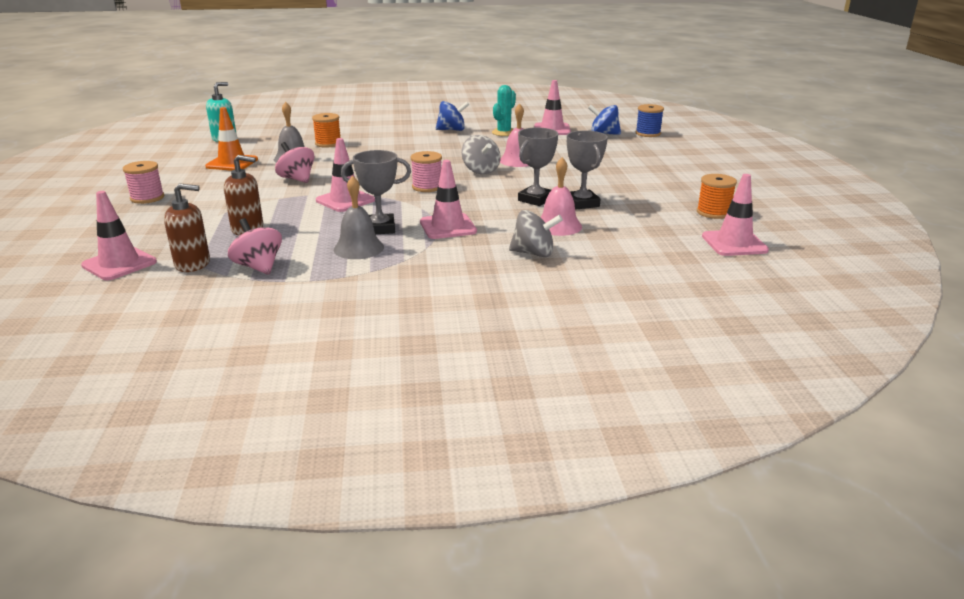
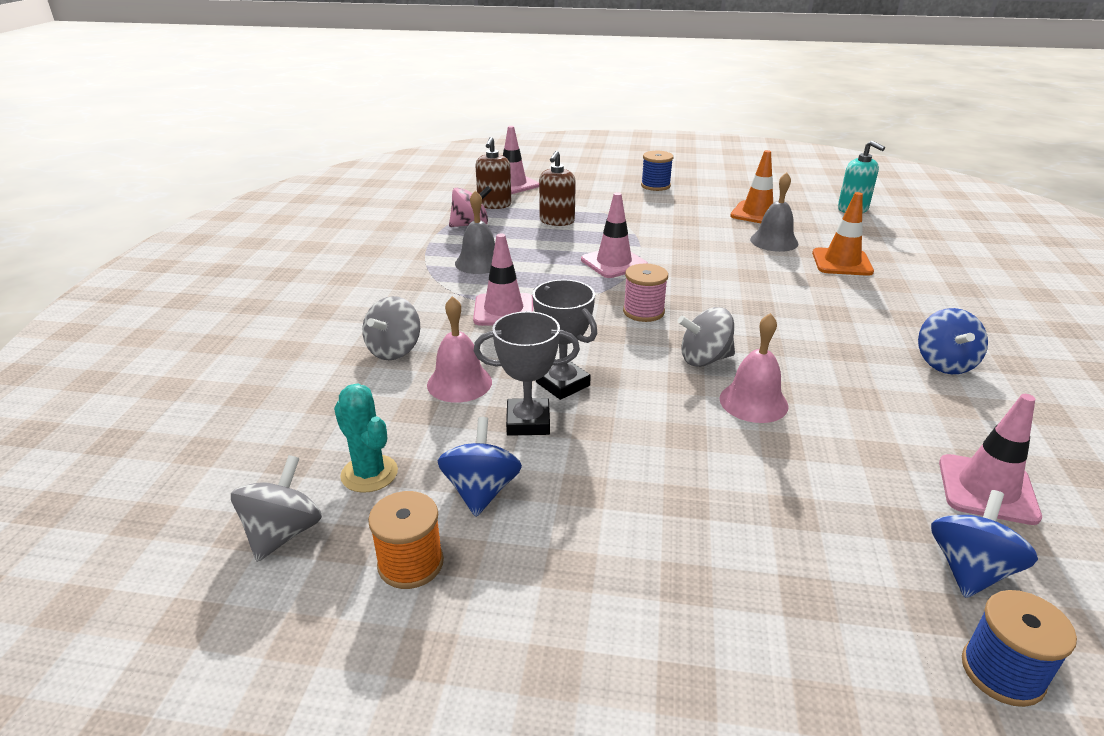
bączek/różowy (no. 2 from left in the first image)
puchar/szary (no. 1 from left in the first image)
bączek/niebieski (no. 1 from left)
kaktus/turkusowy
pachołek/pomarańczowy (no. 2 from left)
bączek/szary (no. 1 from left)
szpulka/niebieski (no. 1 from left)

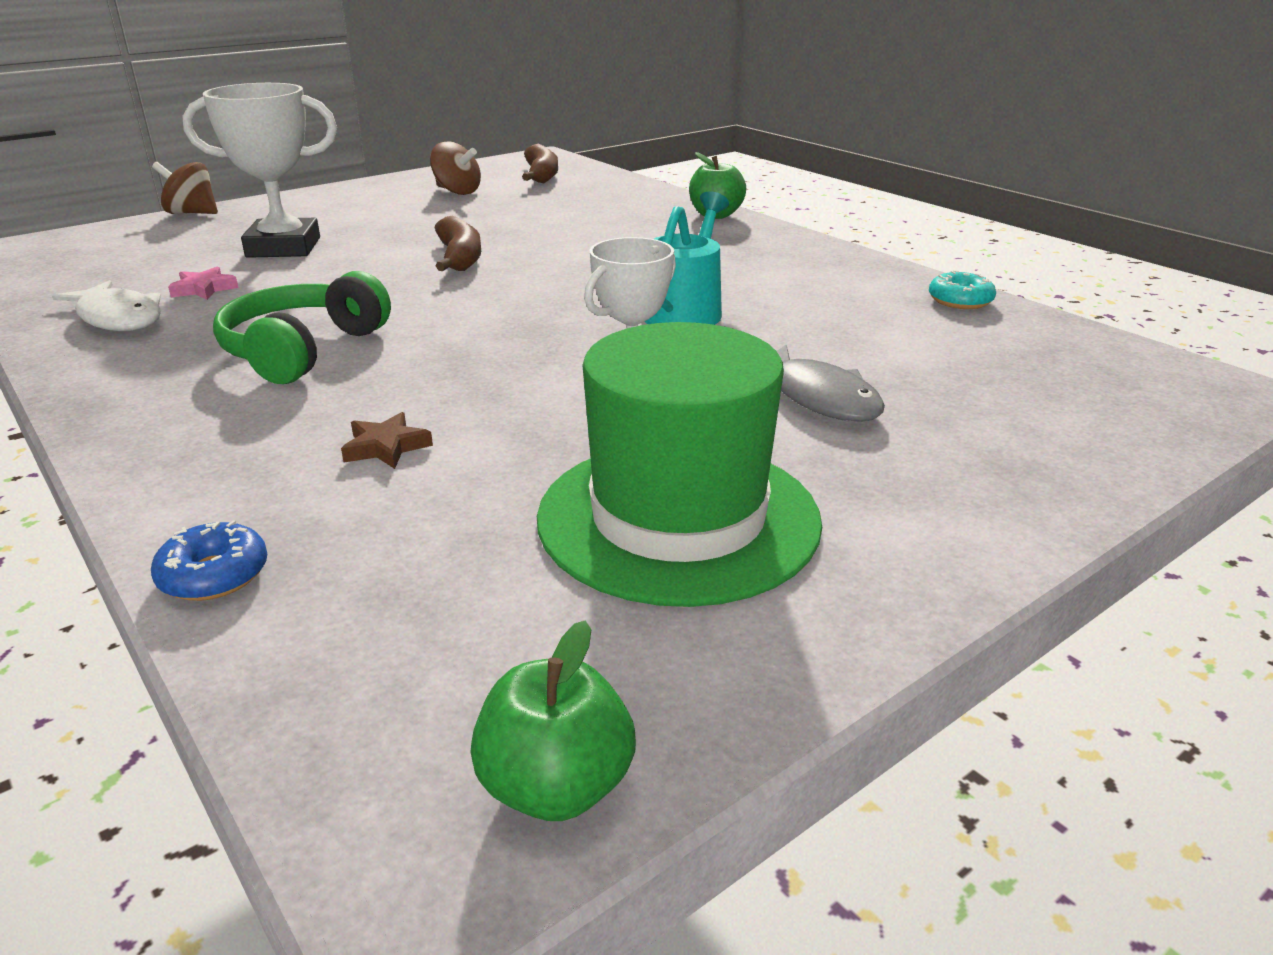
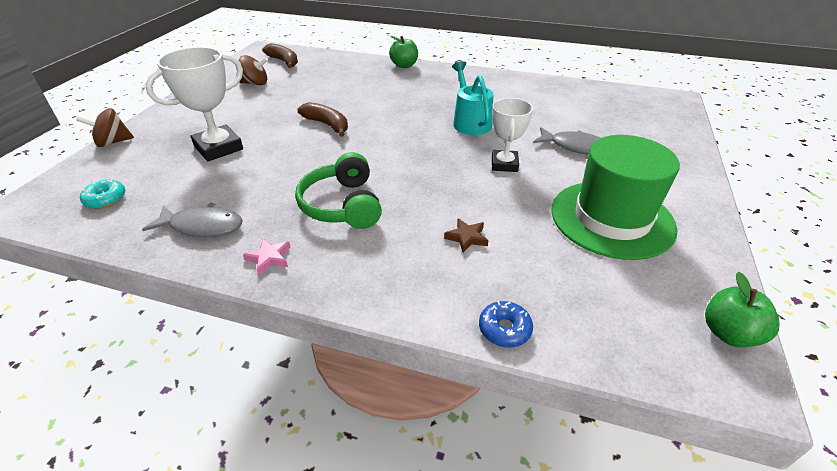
gwiazda/różowy
donut/turkusowy
ryba/szary (no. 1 from left)

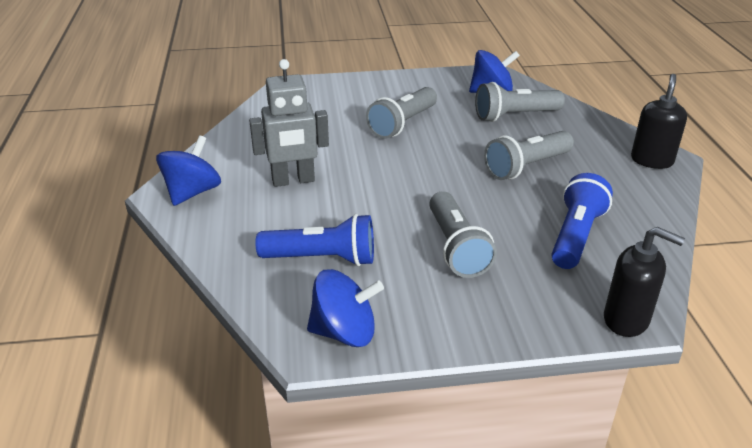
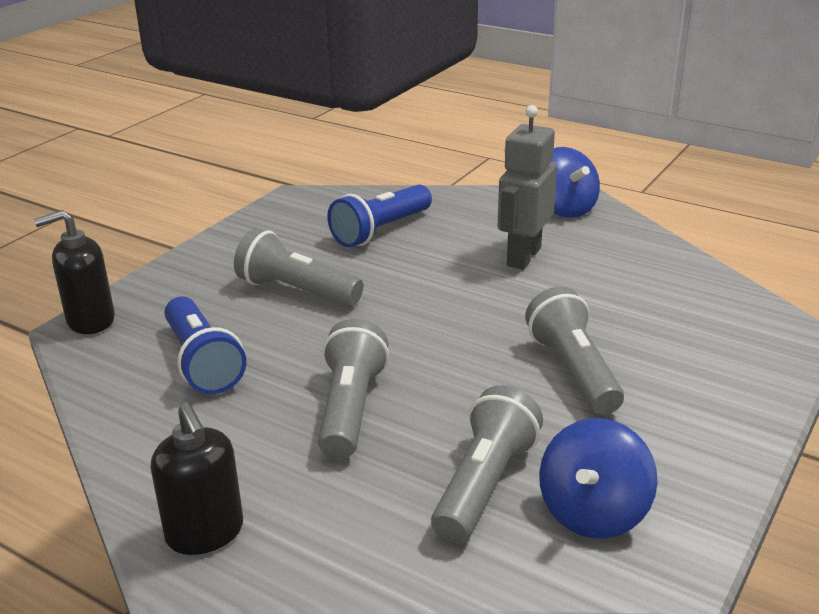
bączek/niebieski (no. 2 from left in the first image)

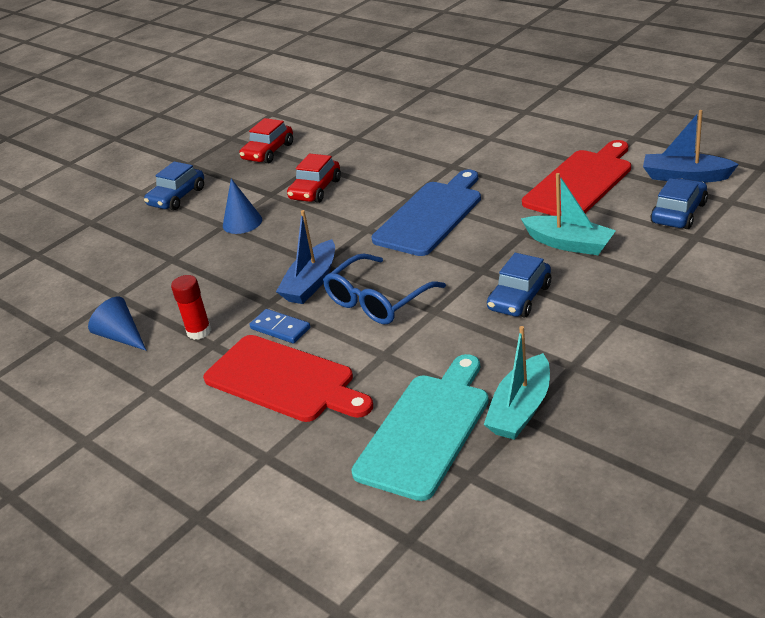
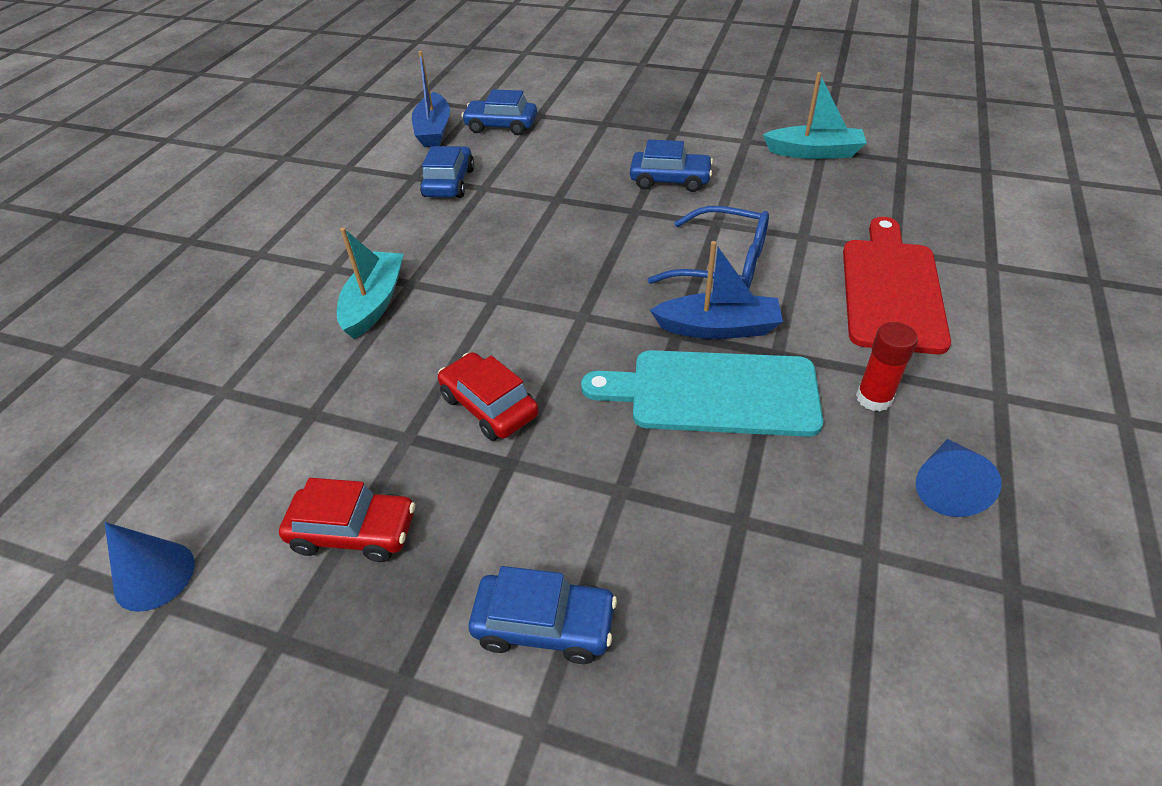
kostka domina/niebieski
deska do krojenia/niebieski
stożek/niebieski (no. 1 from left)
deska do krojenia/turkusowy
łódka/turkusowy (no. 1 from left)
samochód/niebieski (no. 1 from left)
samochód/czerwony (no. 2 from left)

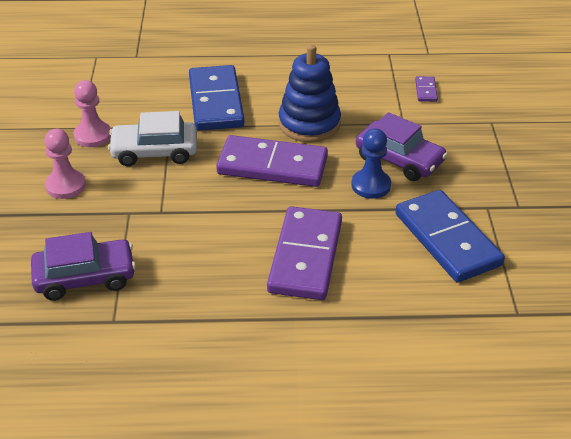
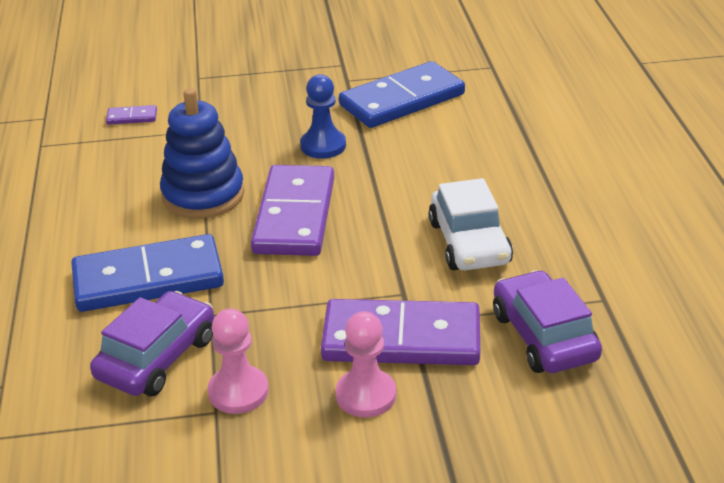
samochód/biały
kostka domina/fioletowy (no. 3 from left)
samochód/fioletowy (no. 1 from left)

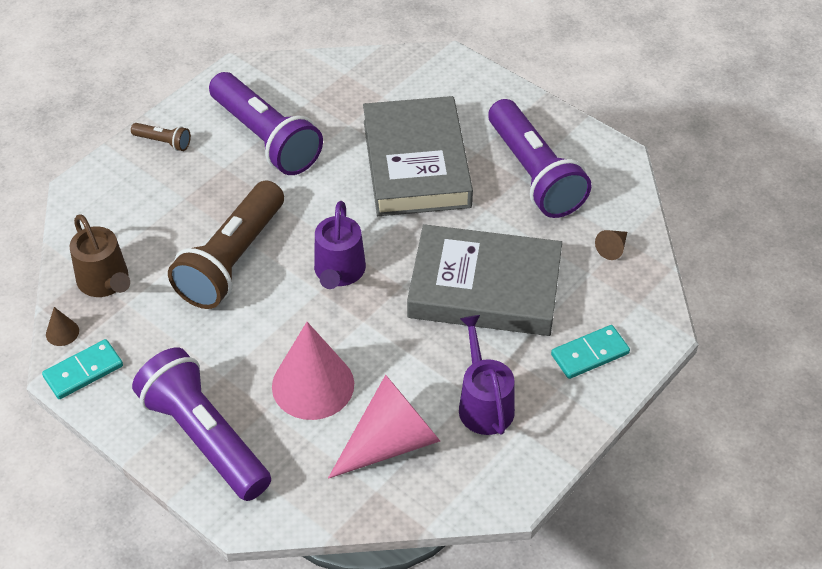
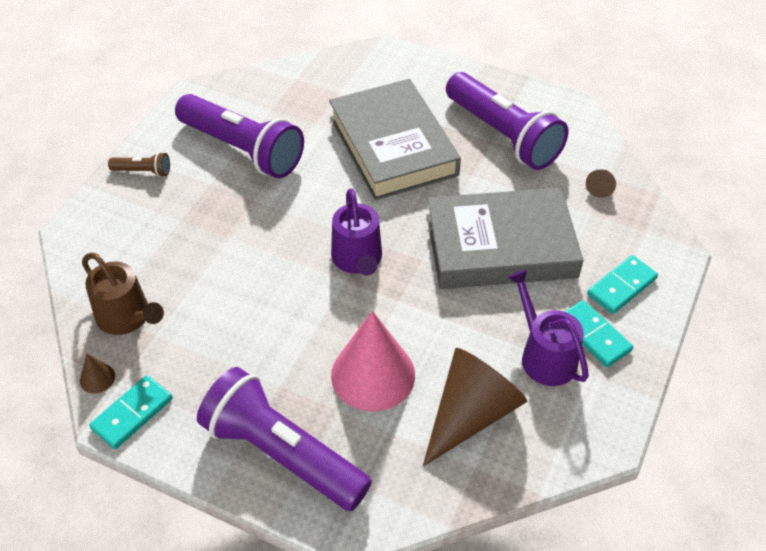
latarka/brązowy (no. 2 from left in the first image)
kostka domina/turkusowy (no. 2 from left)
stożek/brązowy (no. 2 from left)

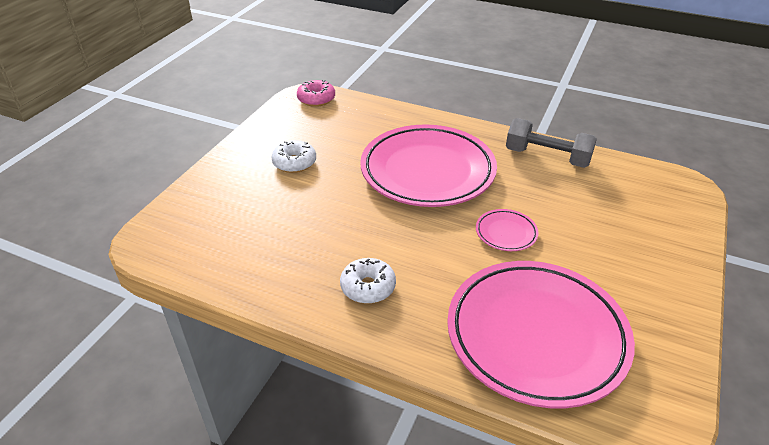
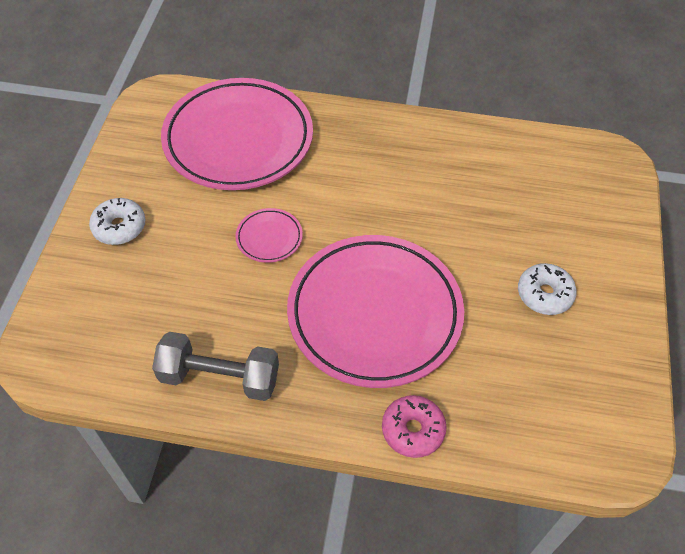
donut/różowy
donut/biały (no. 1 from left)

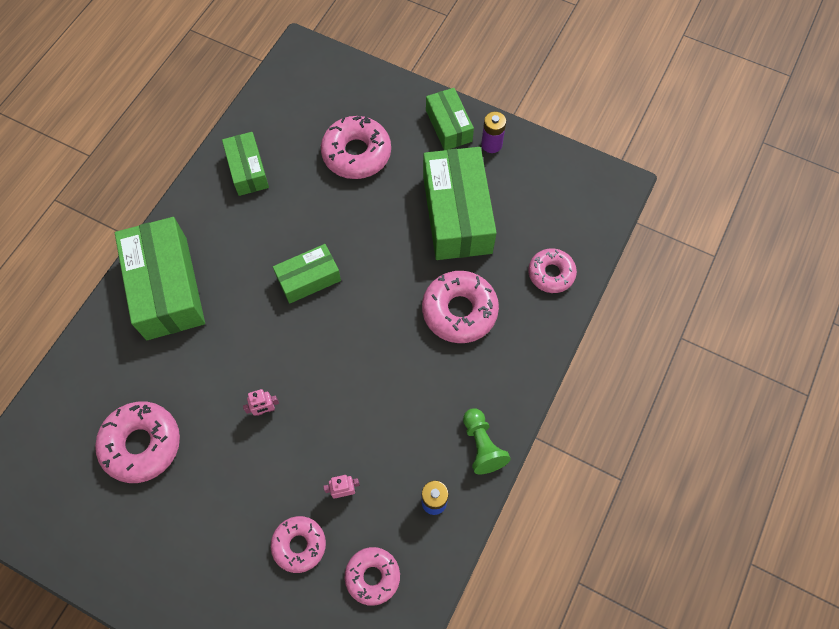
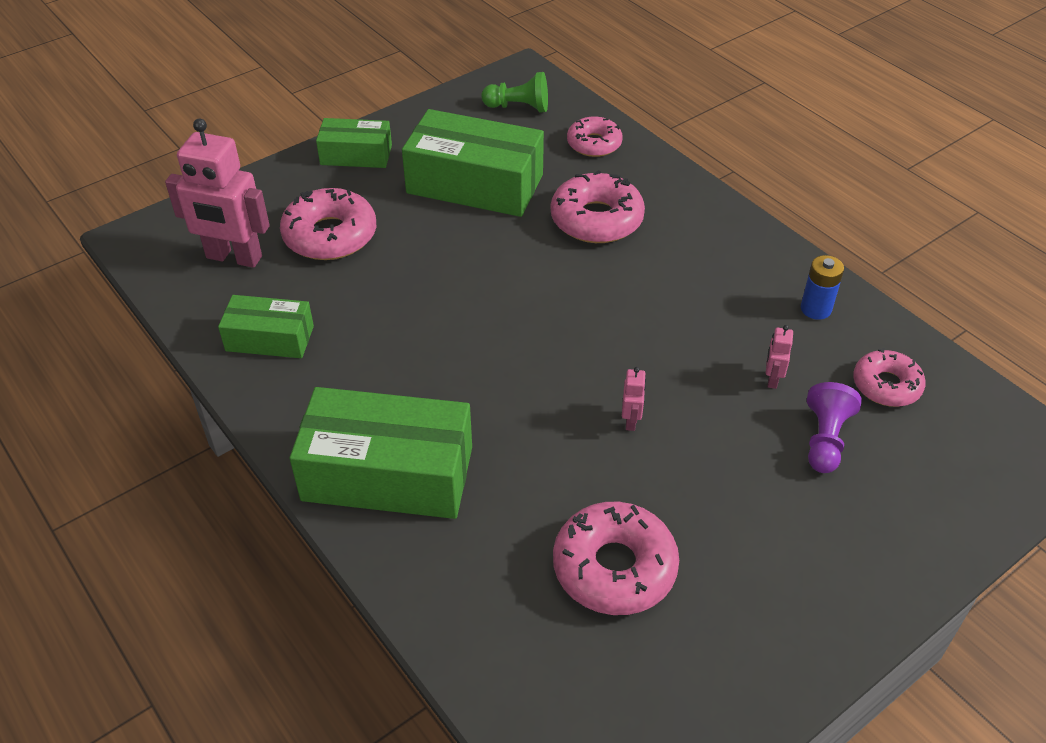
pudełko/zielony (no. 3 from left in the first image)
bateria/fioletowy
robot/różowy (no. 1 from left)
pionek/zielony
pionek/fioletowy

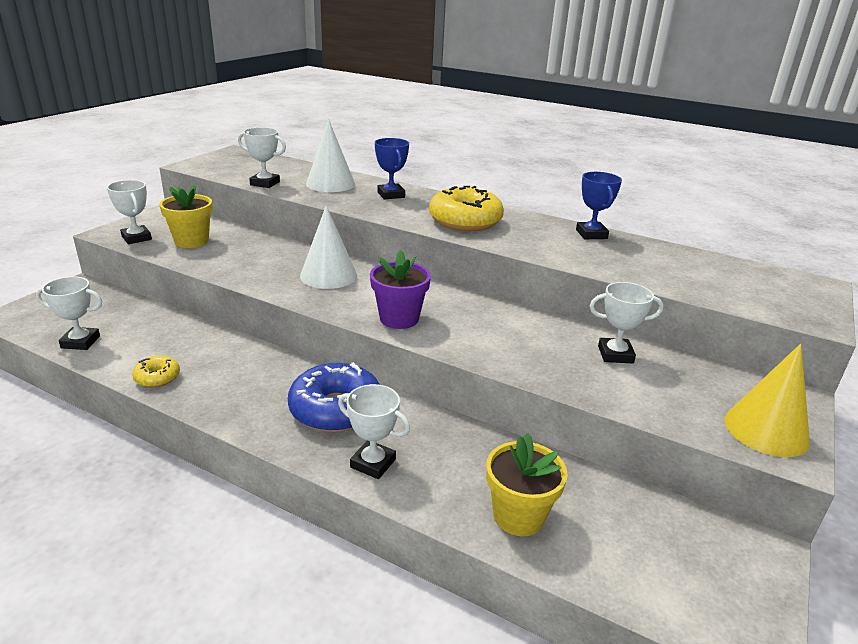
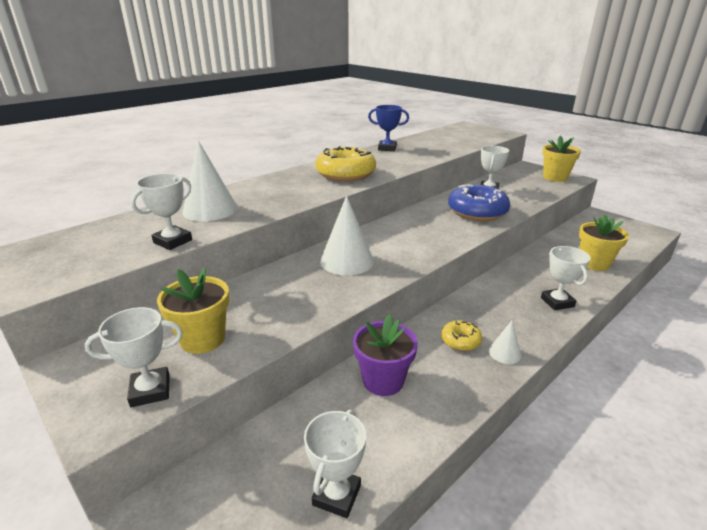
puchar/niebieski (no. 1 from left in the first image)
stożek/biały (no. 3 from left)
donut/żółty (no. 2 from left)
donut/niebieski
doniczka/fioletowy
doniczka/żółty (no. 2 from left)
puchar/biały (no. 5 from left)

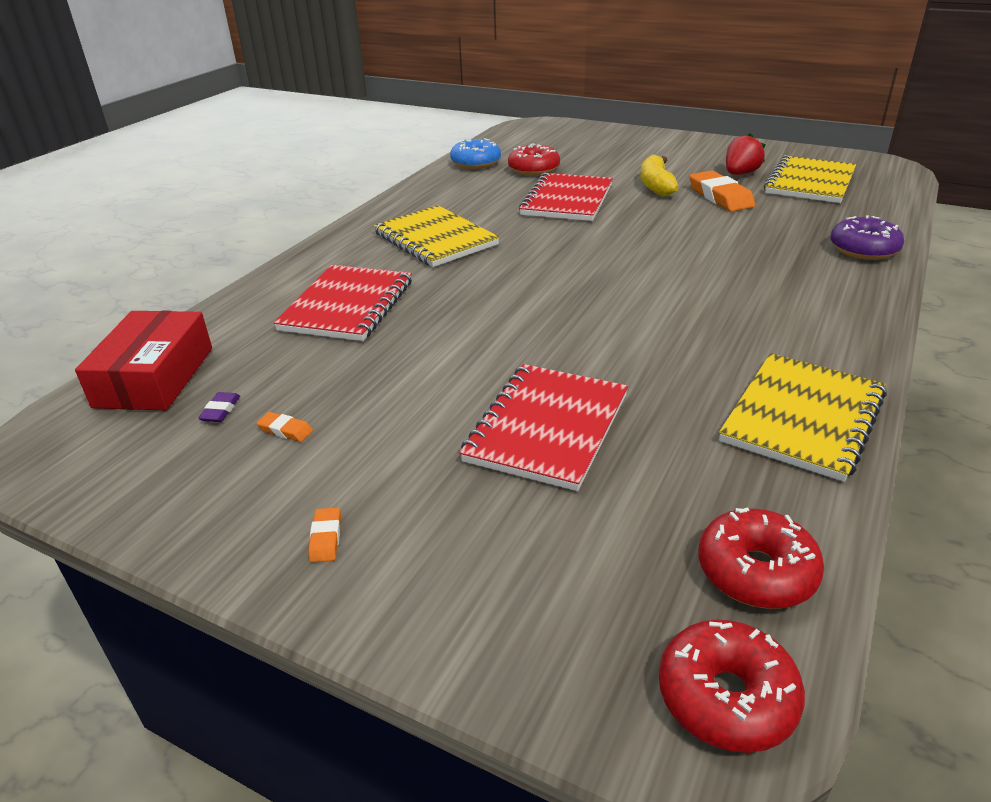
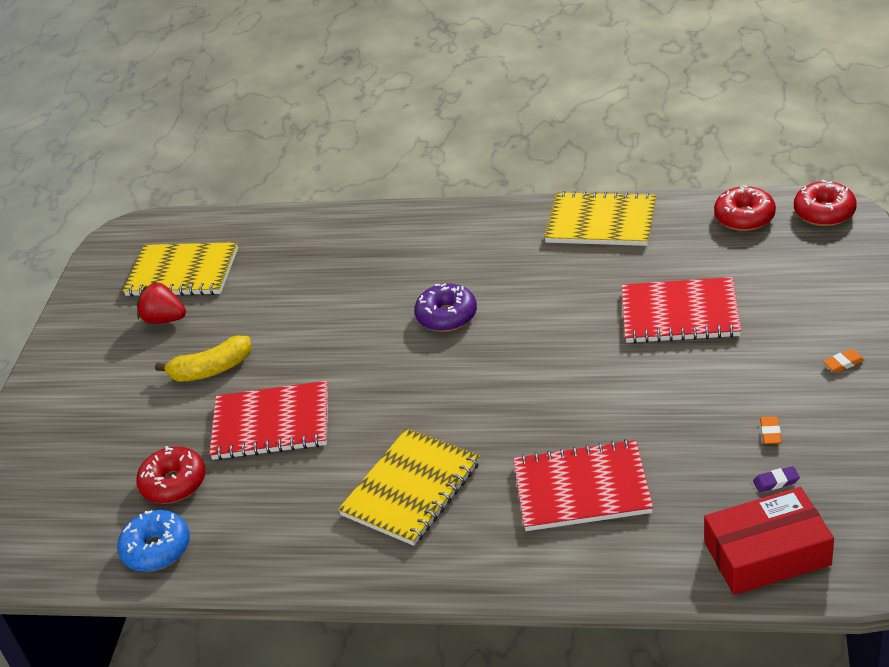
gumka do mazania/pomarańczowy (no. 3 from left in the first image)
donut/fioletowy

